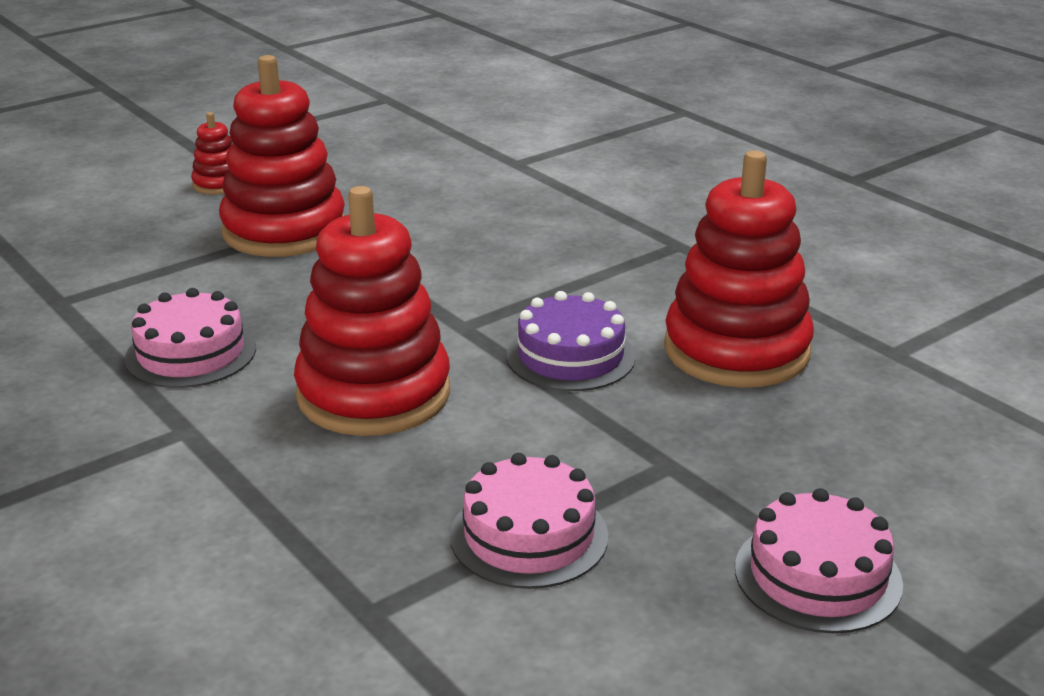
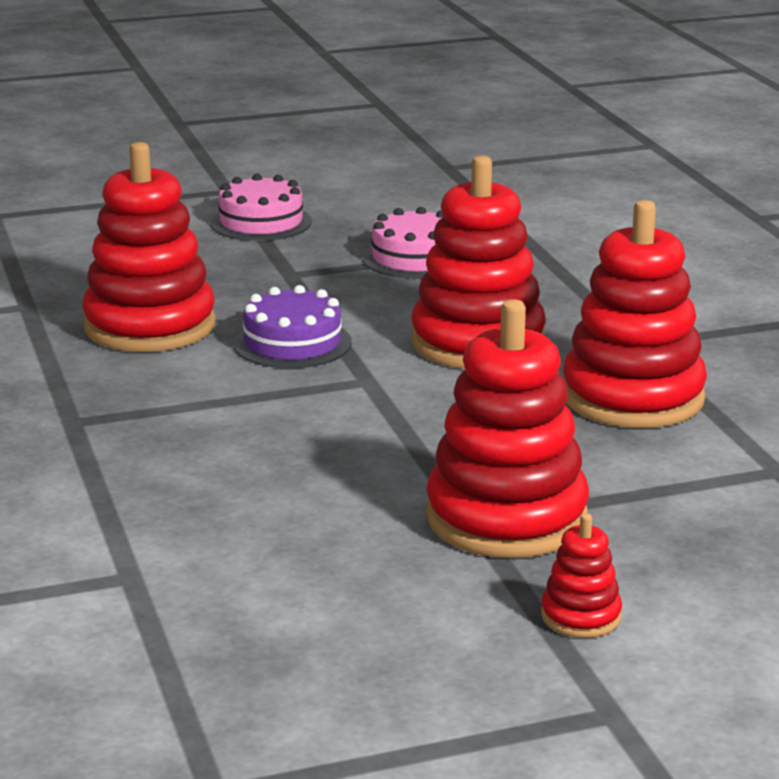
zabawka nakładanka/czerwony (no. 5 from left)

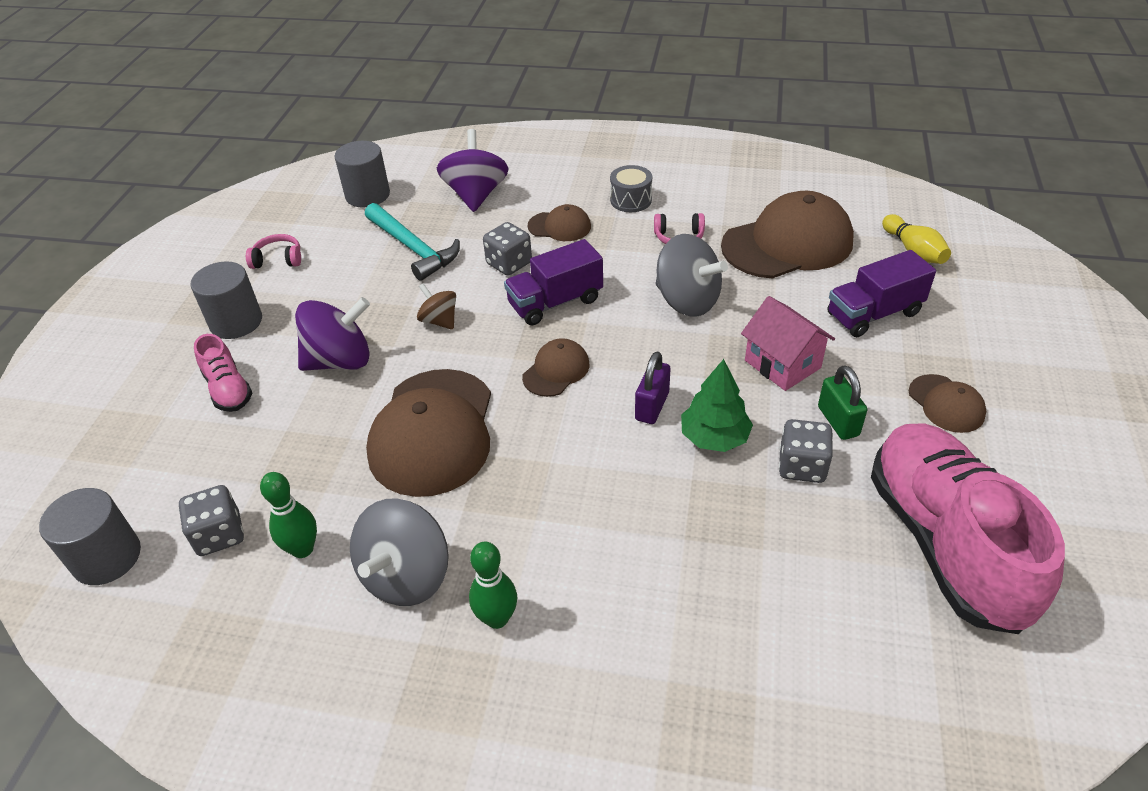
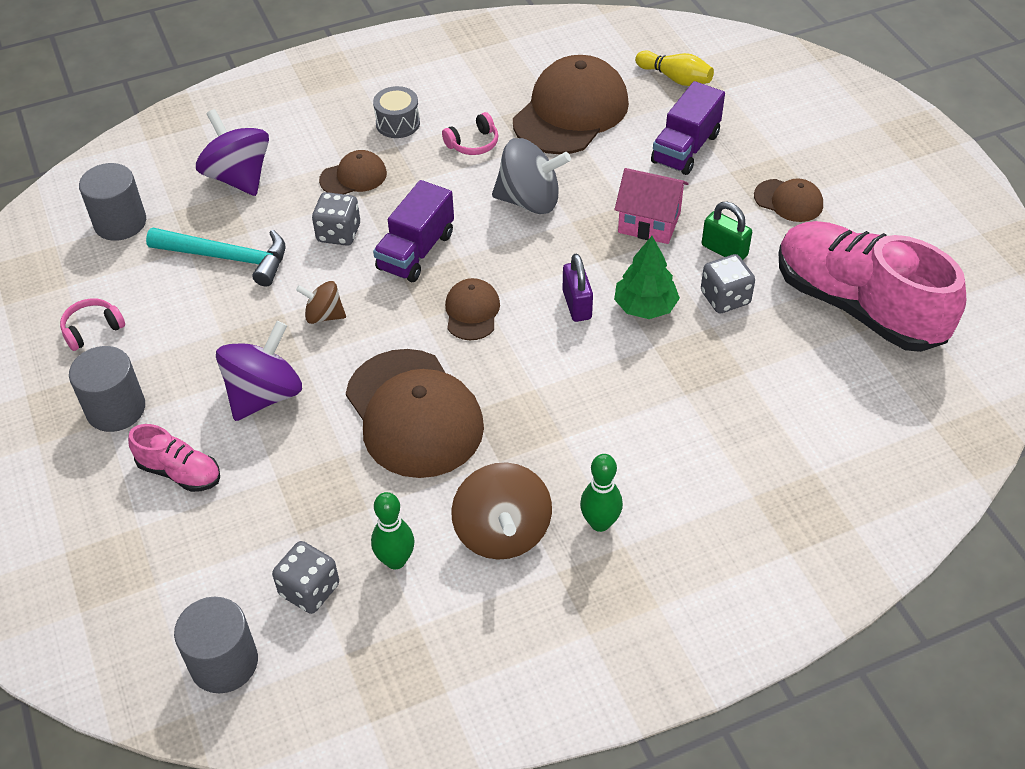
bączek/brązowy (no. 2 from left)

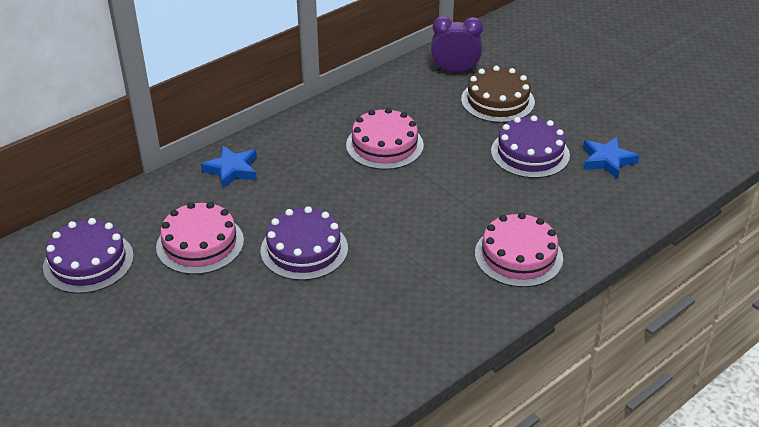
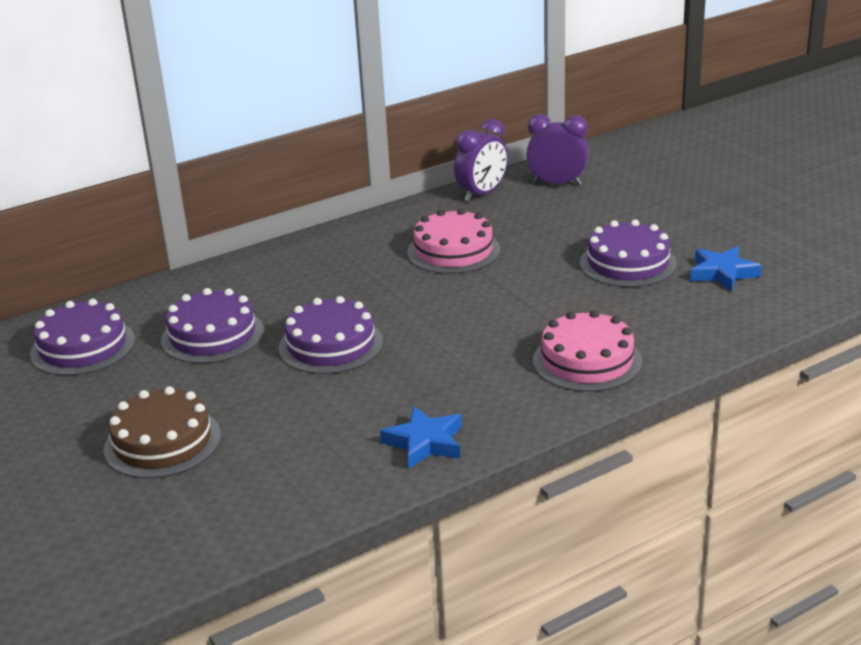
budzik/fioletowy (no. 1 from left)
gwiazda/niebieski (no. 1 from left)
tort/brązowy
tort/fioletowy (no. 2 from left)

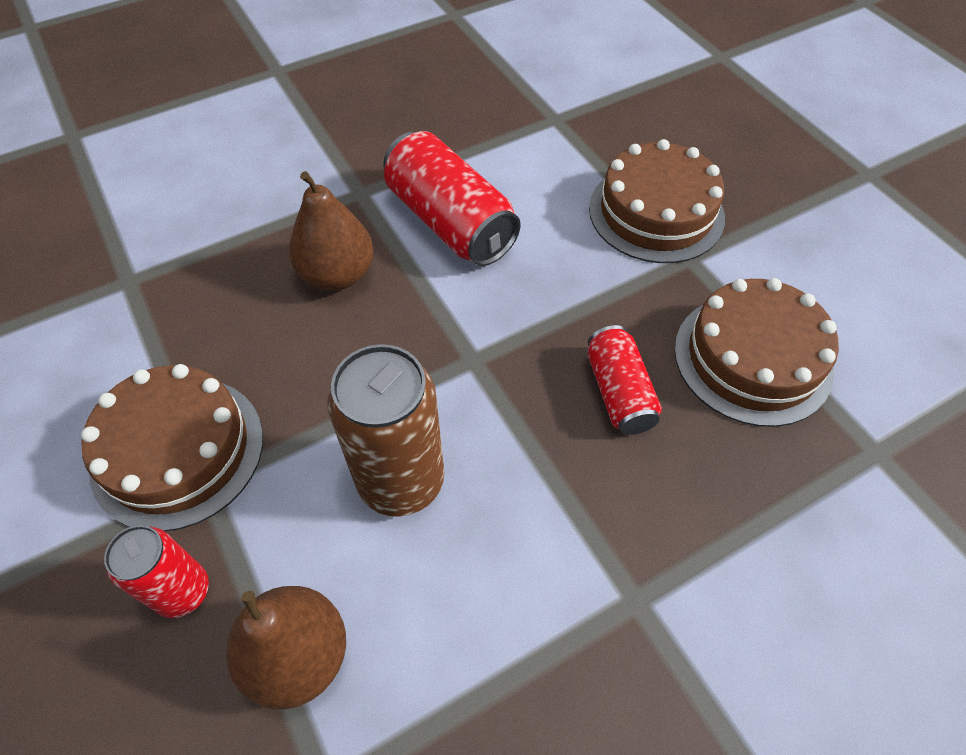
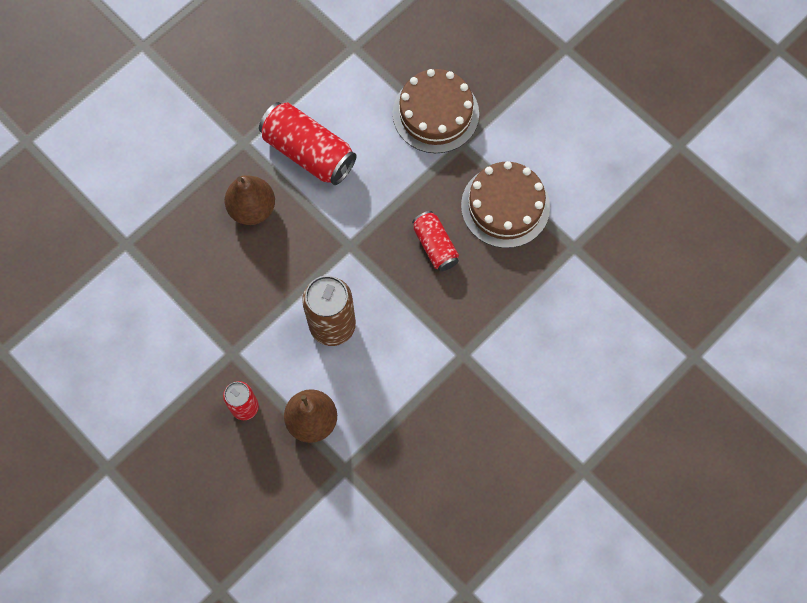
tort/brązowy (no. 1 from left in the first image)

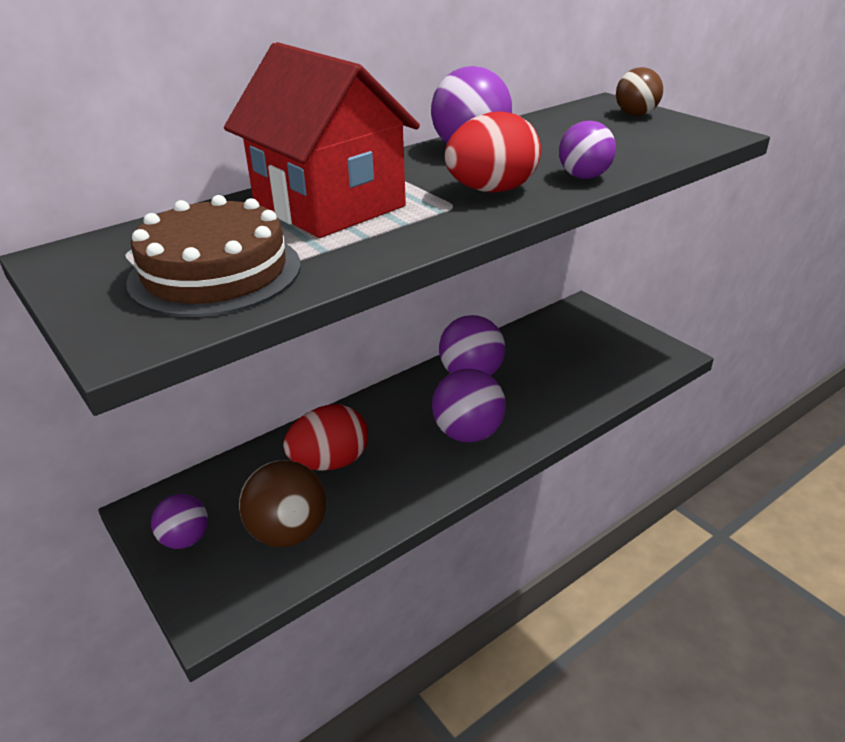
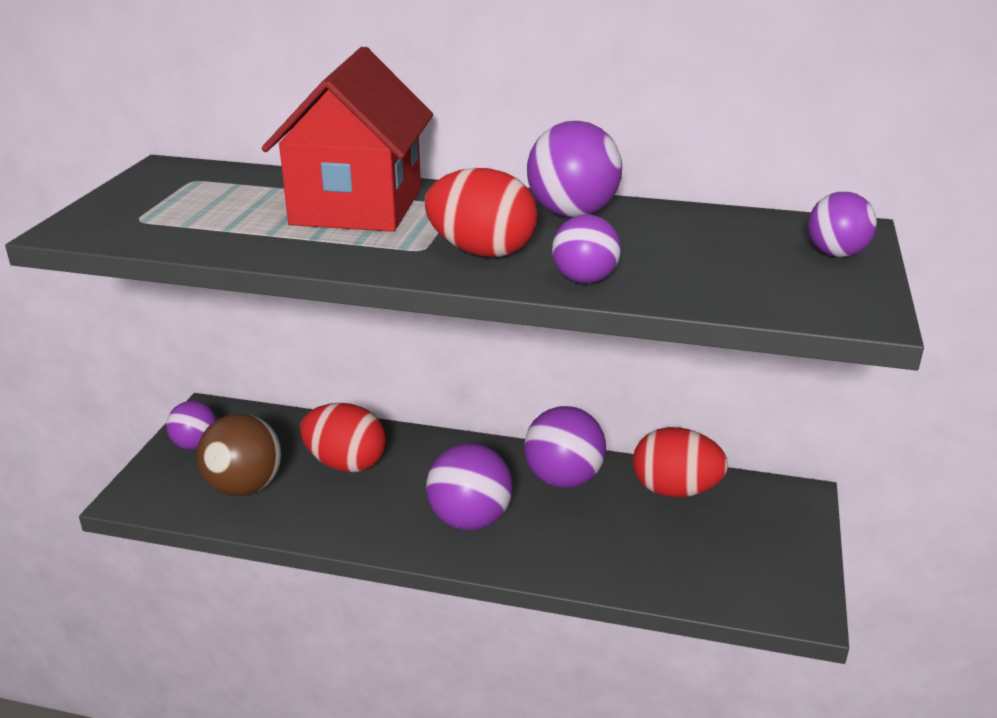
tort/brązowy
jajko/czerwony (no. 3 from left)
piłka/fioletowy (no. 6 from left)

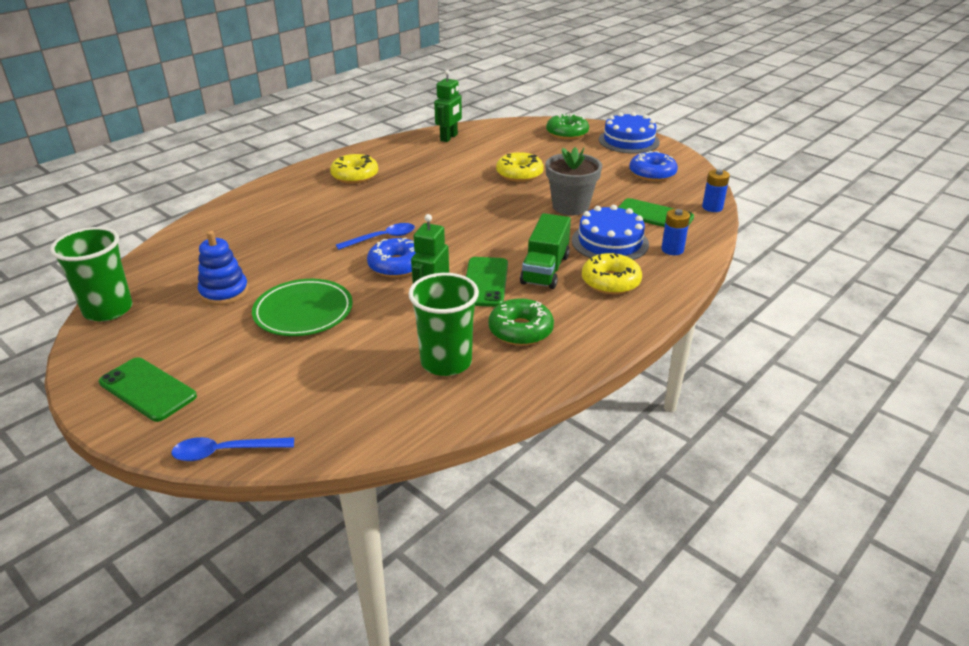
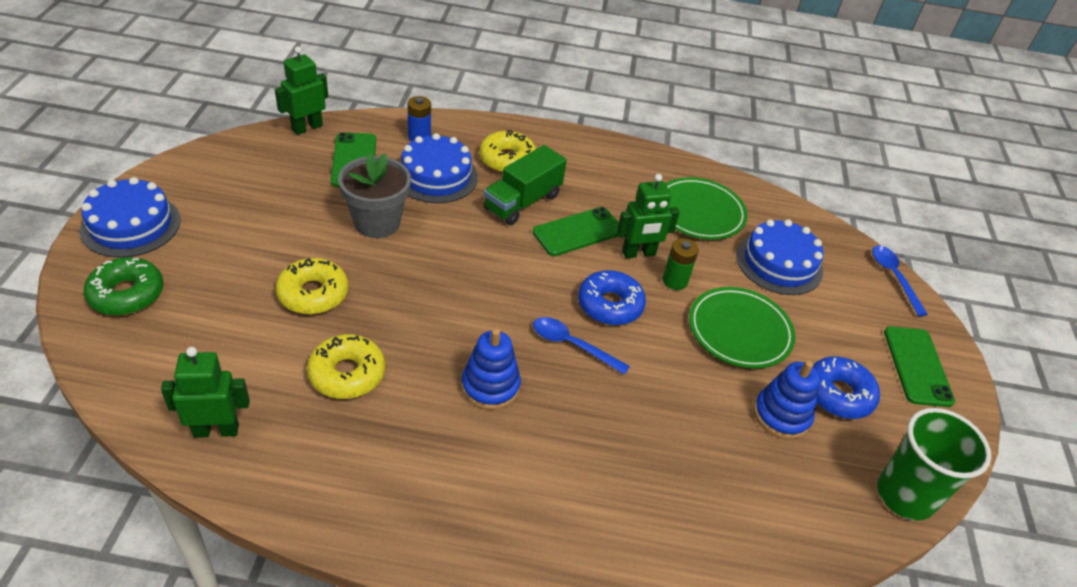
donut/zielony (no. 1 from left in the first image)
zabawka nakładanka/niebieski (no. 1 from left)
bateria/zielony
tort/niebieski (no. 3 from left)
donut/żółty (no. 2 from left)
donut/niebieski (no. 2 from left)
talerz/zielony (no. 1 from left)
robot/zielony (no. 2 from left)
łyżka/niebieski (no. 2 from left)
ciężarówka/zielony

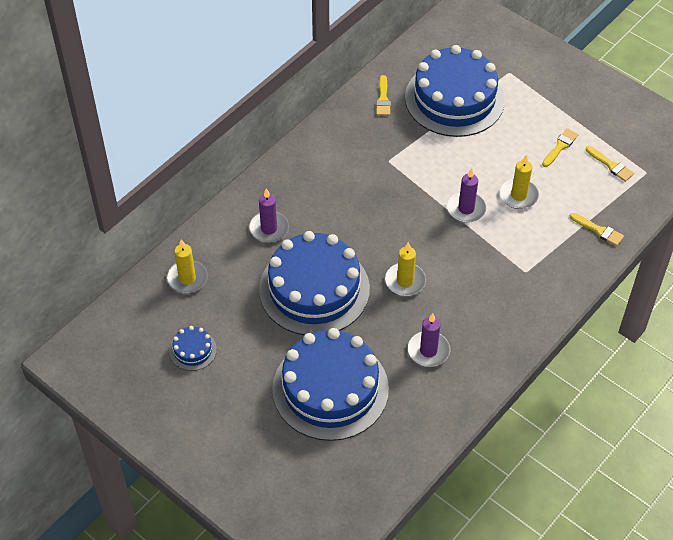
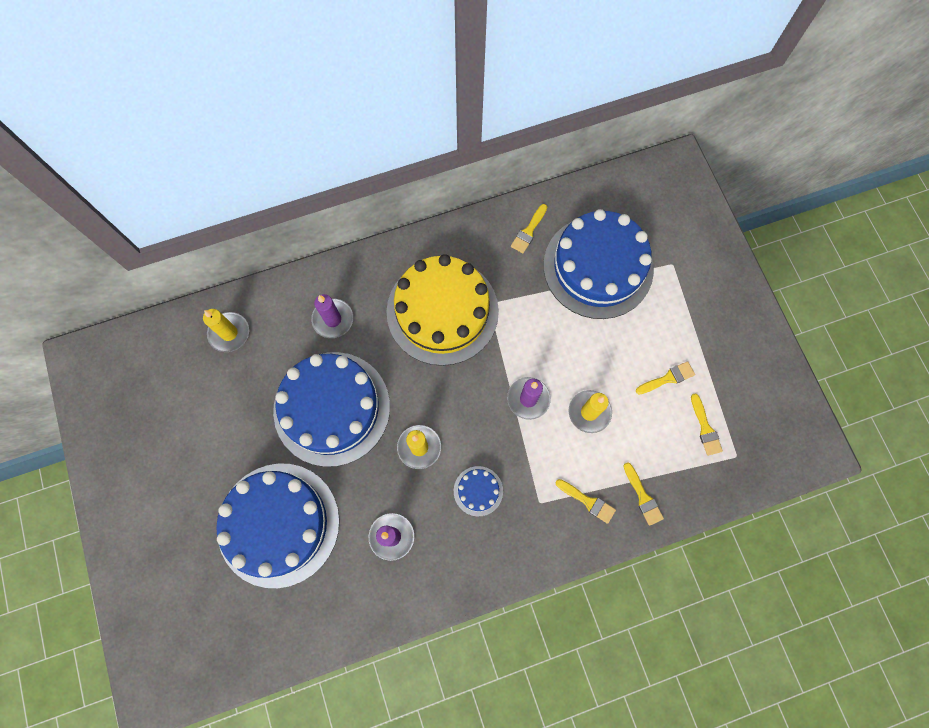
tort/żółty
pędzel/żółty (no. 2 from left)
tort/niebieski (no. 3 from left)

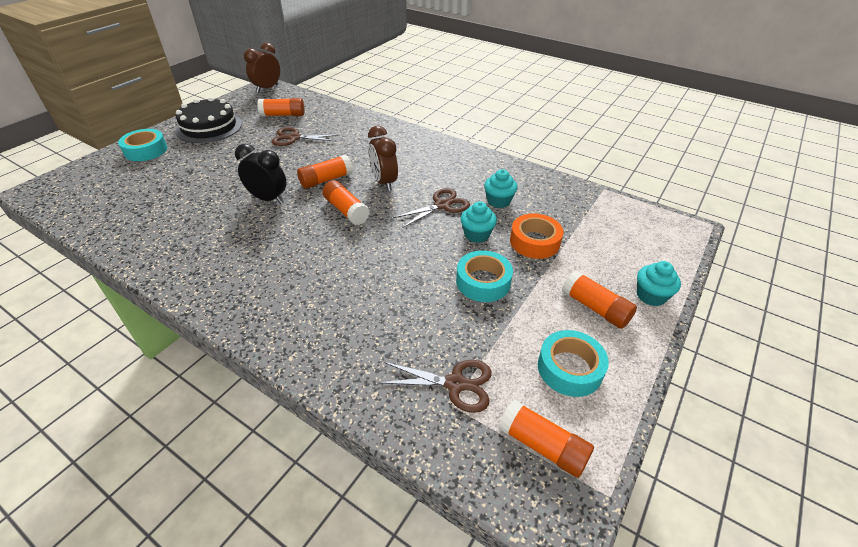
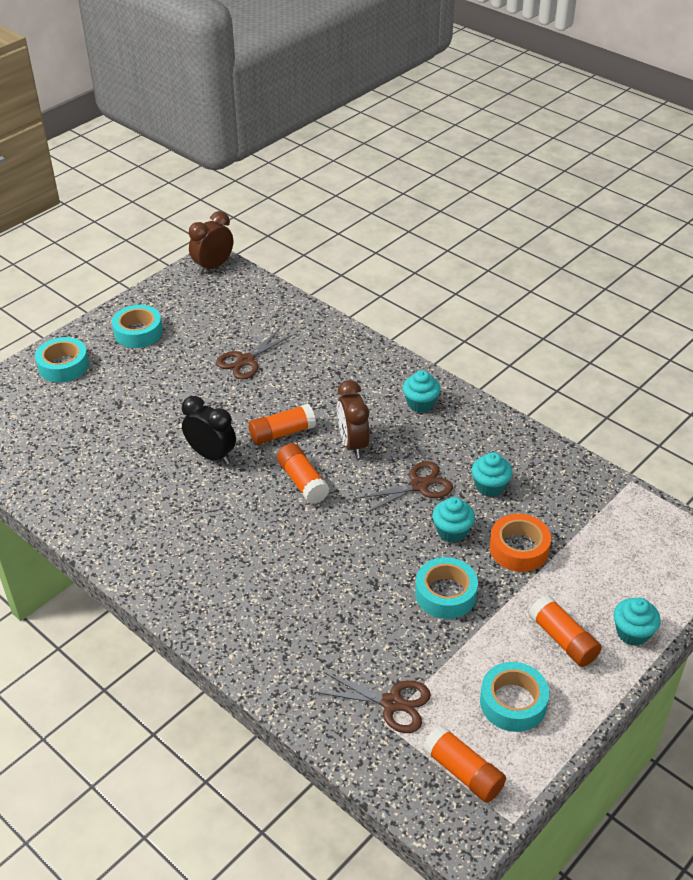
klej w sztyfcie/pomarańczowy (no. 1 from left in the first image)
muffinka/turkusowy (no. 1 from left)
taśma klejąca/turkusowy (no. 2 from left)
nożyczki/brązowy (no. 1 from left)

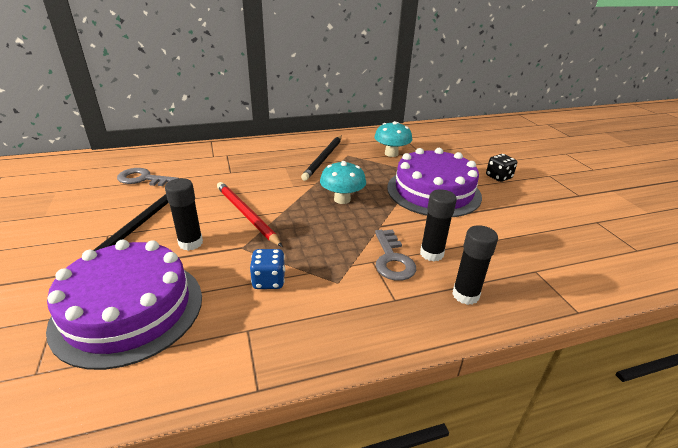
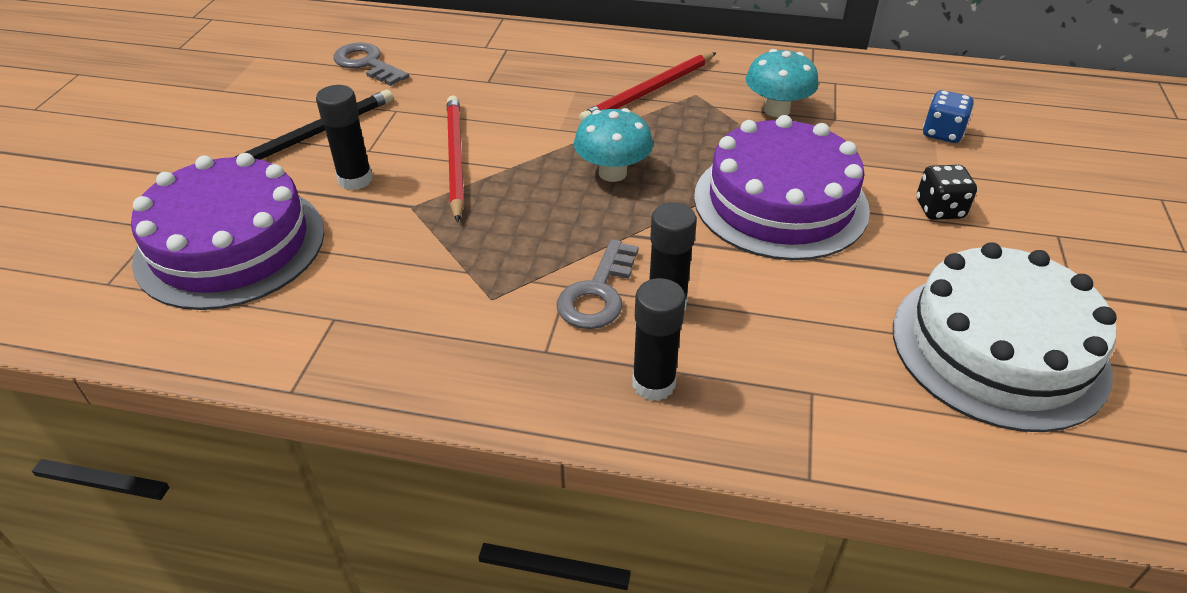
tort/biały
kostka do gry/niebieski
ołówek/czerwony (no. 2 from left)

